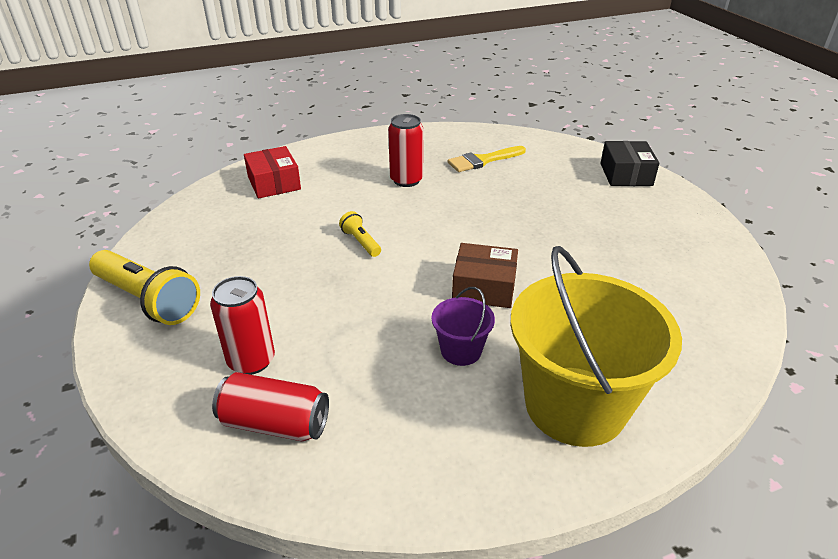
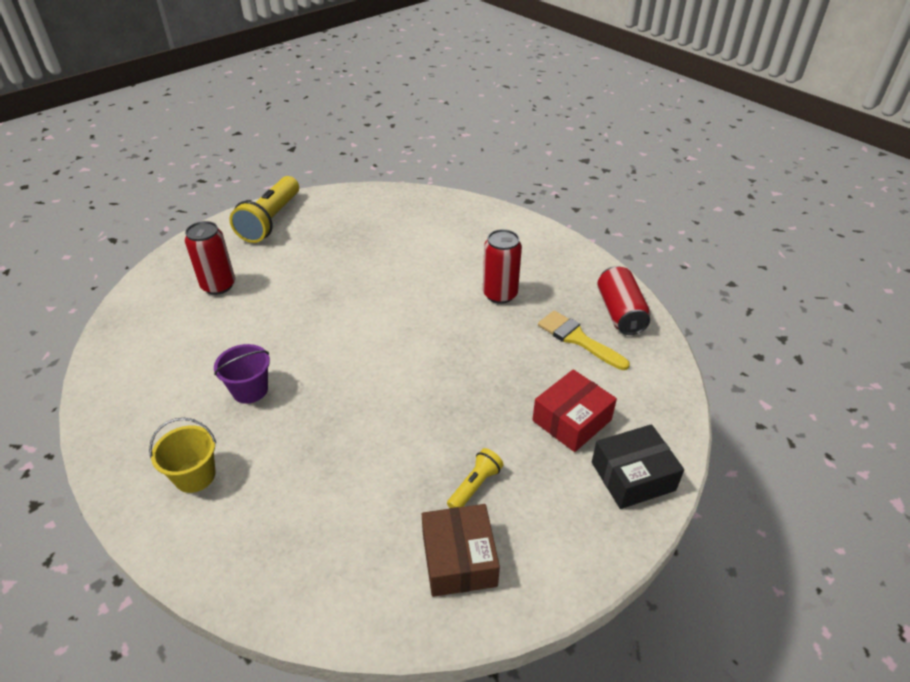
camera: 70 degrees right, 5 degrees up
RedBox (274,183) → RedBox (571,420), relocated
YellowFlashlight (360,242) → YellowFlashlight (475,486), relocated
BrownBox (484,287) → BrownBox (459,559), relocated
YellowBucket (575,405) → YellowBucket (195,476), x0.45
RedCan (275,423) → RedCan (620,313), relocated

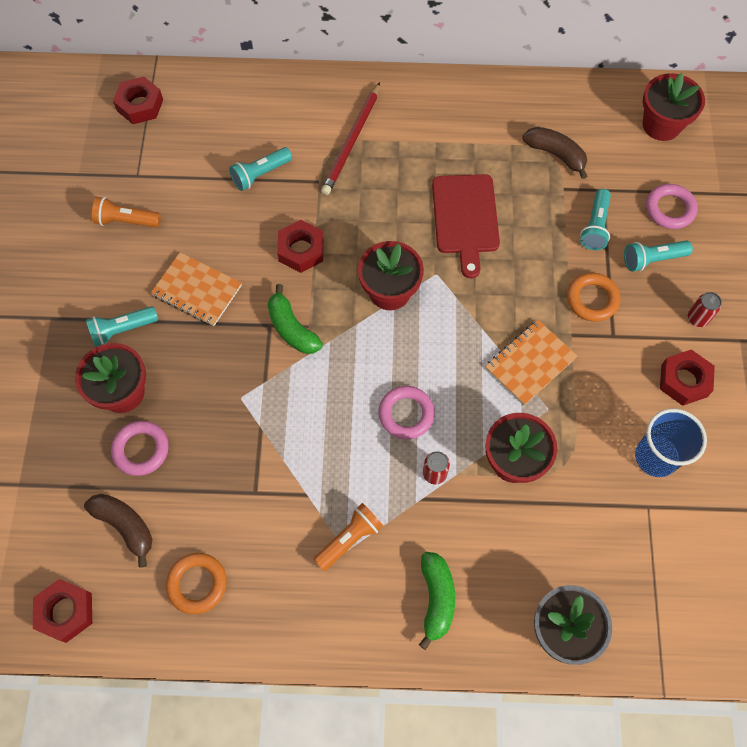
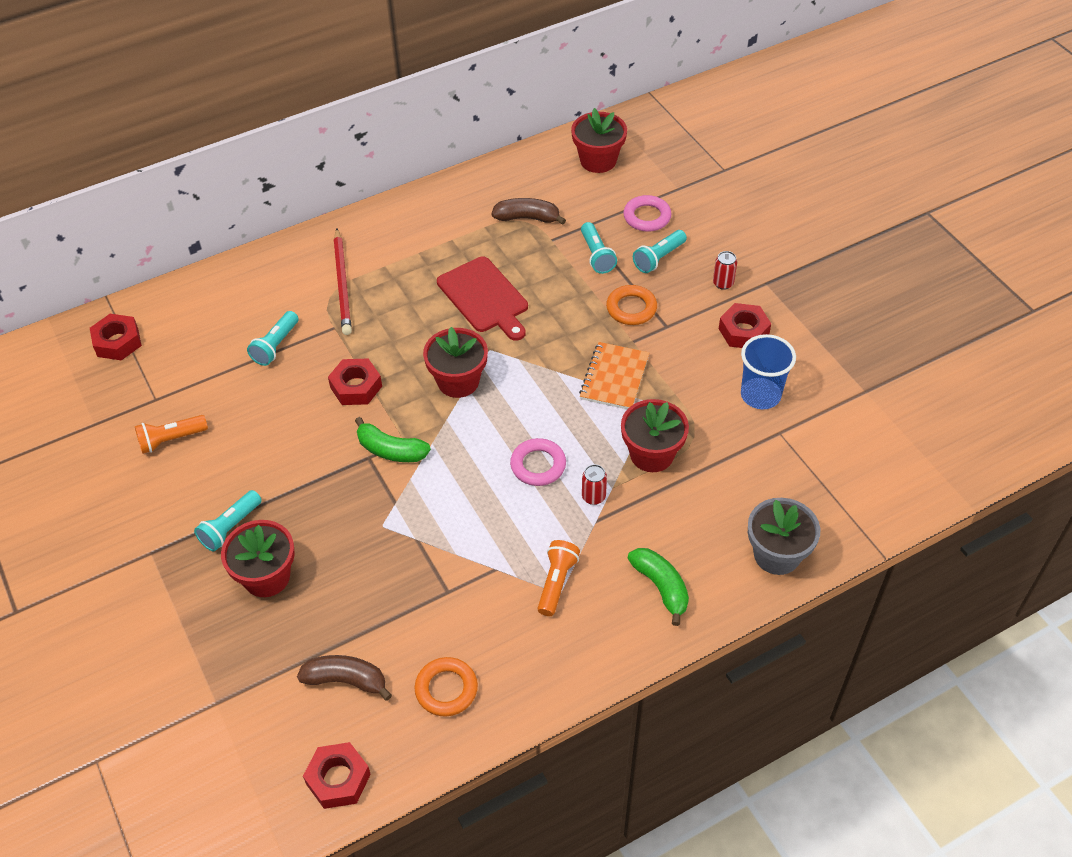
camera: 30 degrees left, 15 degrees down
OrangeNotebook (197,290) → -
PinkRing (141,450) → -

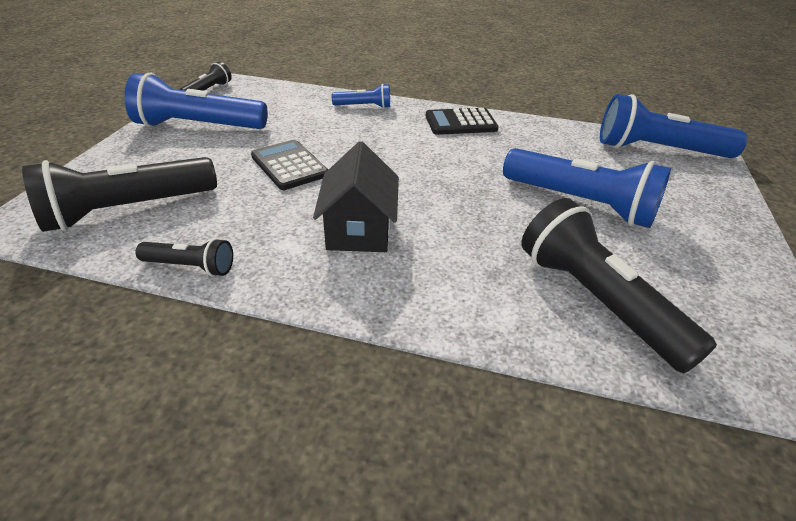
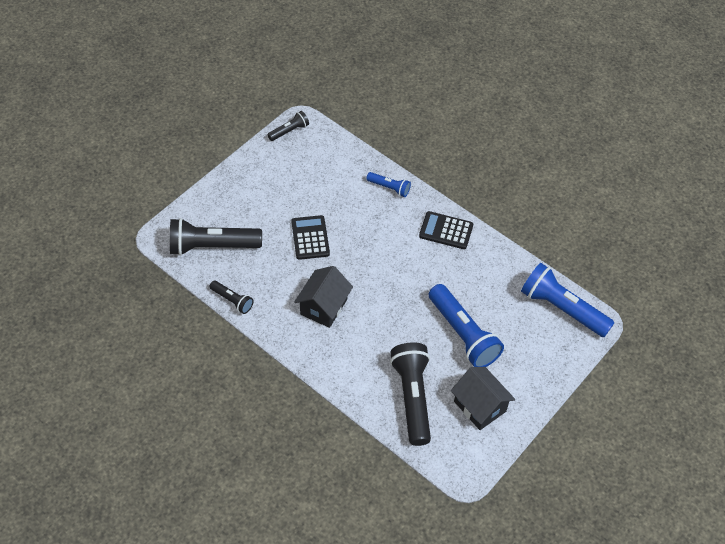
camera: 25 degrees right, 15 degrees up
BlueFlashlight (198,126) → -
- → BlackHouse (479,406)

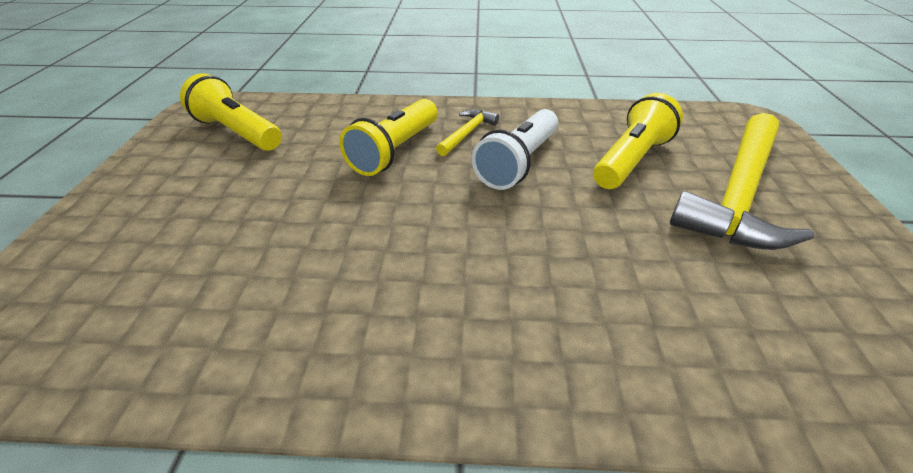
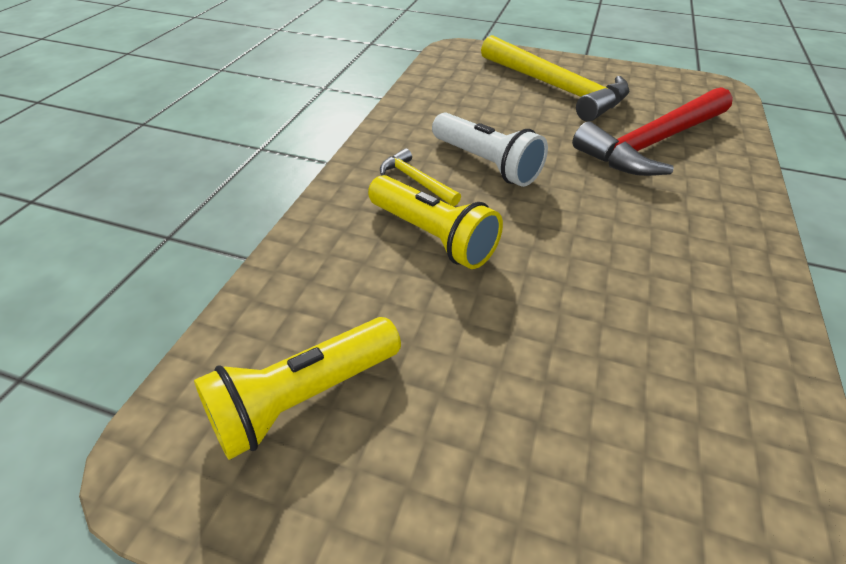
camera: 75 degrees left, 5 degrees up
YellowFlashlight (631,160) → -
- → RedHammer (652,143)

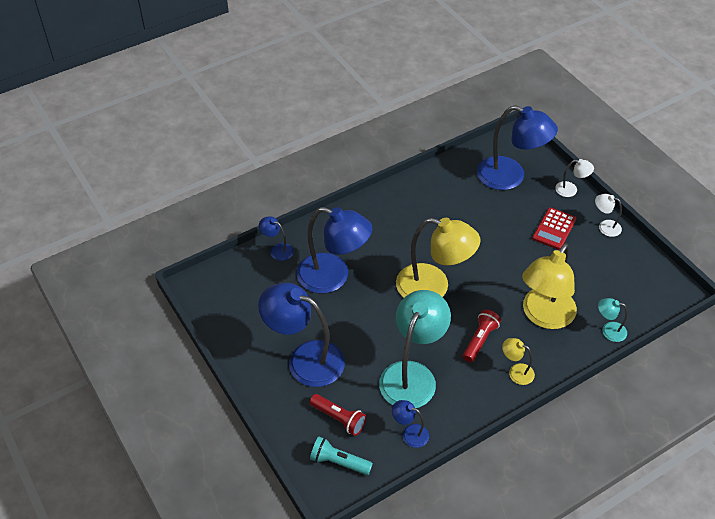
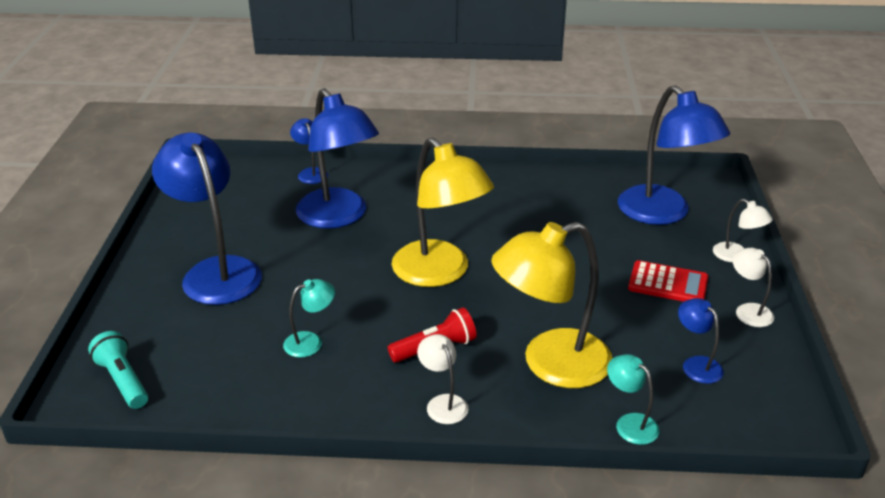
camera: 35 degrees right, 15 degrees down
RedCalculator (554,229) → RedCalculator (668,283), 135 degrees counterclockwise
TurquoiseLamp (412,375) → TurquoiseLamp (310,341), x0.45
YellowLamp (516,372) → WhiteLamp (443,403)
RedFlashlight (339,419) → -
BlueLamp (410,433) → BlueLamp (696,364), relocated

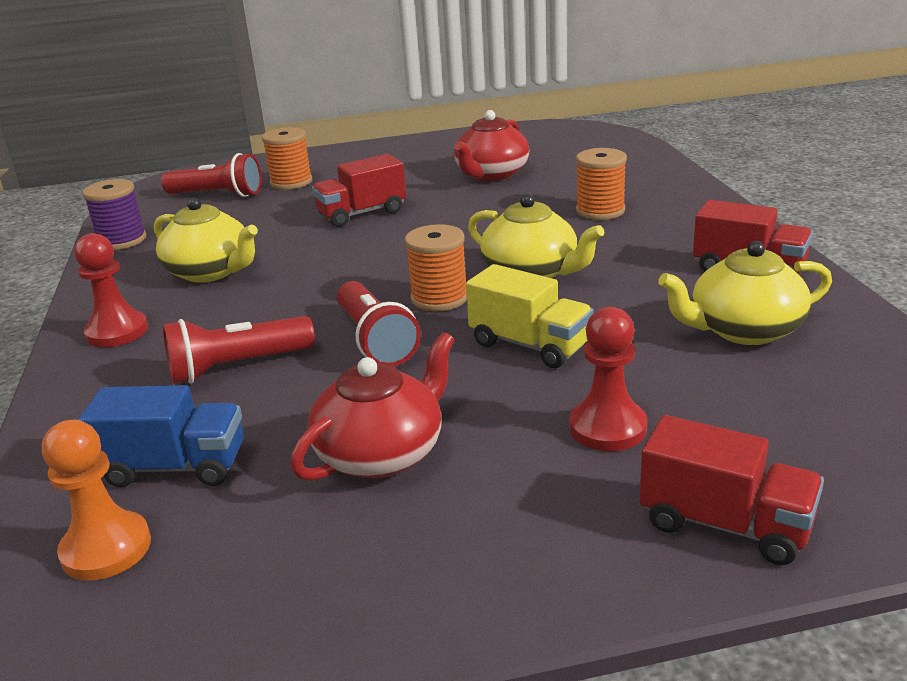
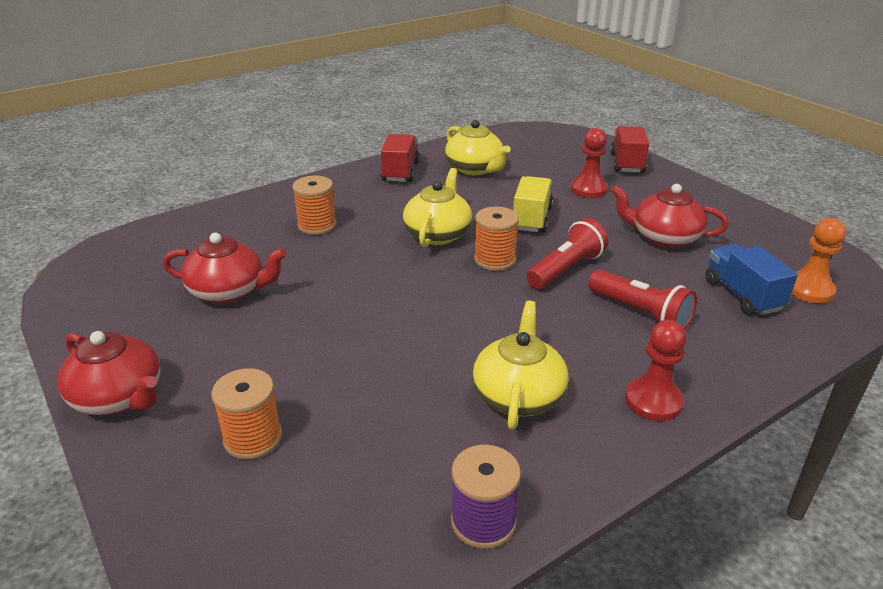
camera: 115 degrees left, 5 degrees up
RedFlashlight (218,195) → -
RedTruck (362,213) → -
- → RedTeapot (119,397)

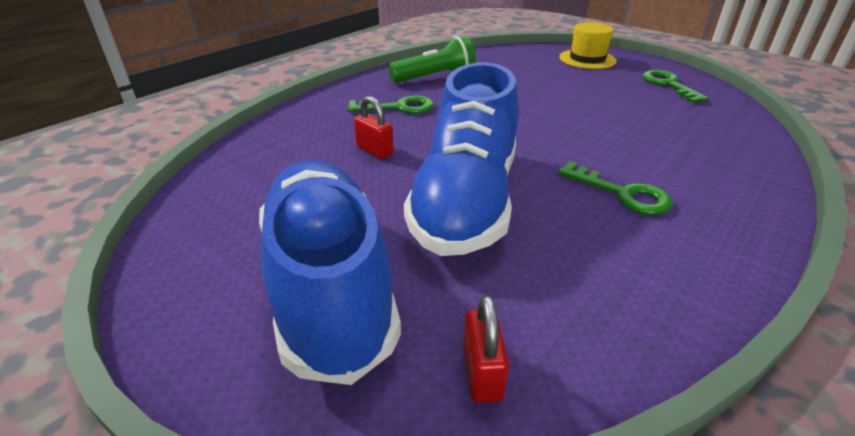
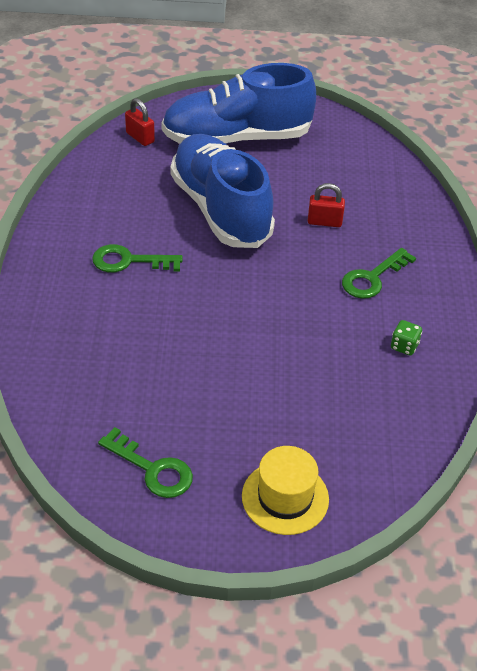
camera: 140 degrees right, 10 degrees up
GreenFlashlight (435,77) → GreenDice (404,346)
BlueShoe (329,284) → BlueShoe (236,138), 135 degrees clockwise

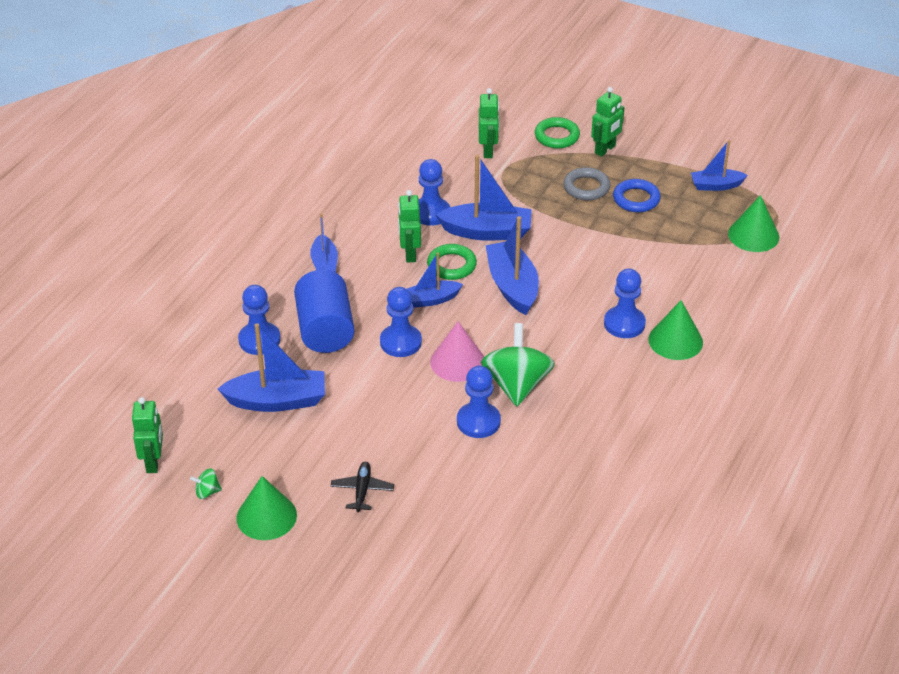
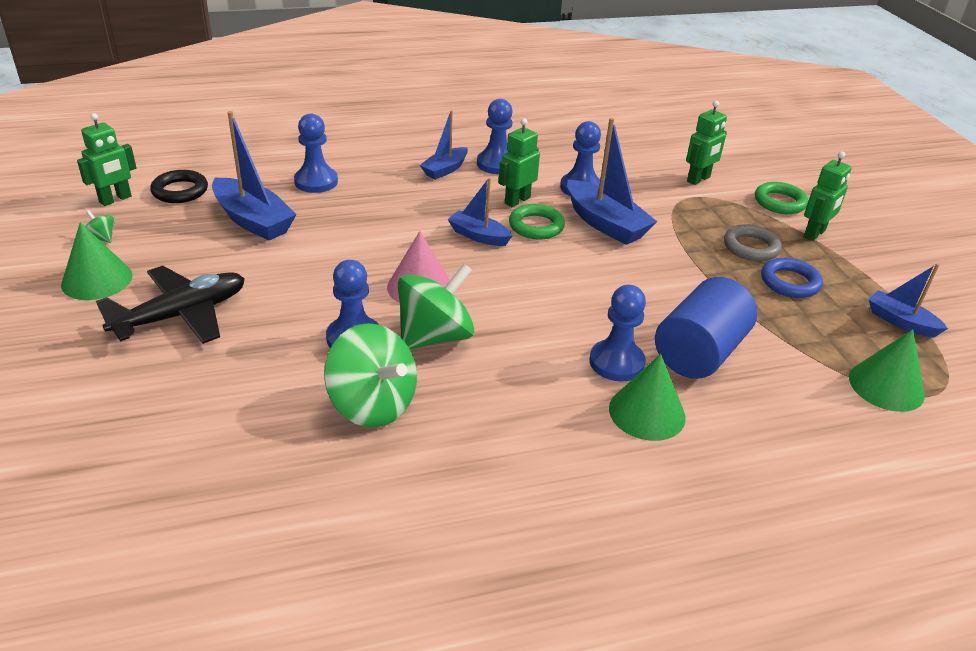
camera: 45 degrees right, 5 degrees down
GreenRobot (605,149) → GreenRobot (814,234), 45 degrees counterclockwise
BlueBoat (512,286) → -
BlueCylinder (325,330) → BlueCylinder (699,353), relocated
BluePawn (400,342) → BluePawn (496,164), relocated
BlackPlane (362,490) → BlackPlane (182,315), x1.87
- → BlackRing (180,191)
- → GreenSpinningTop (372,405)

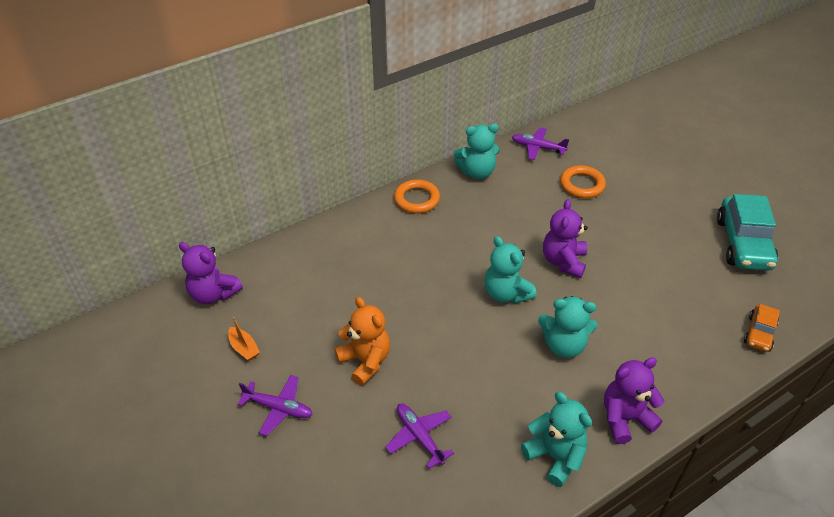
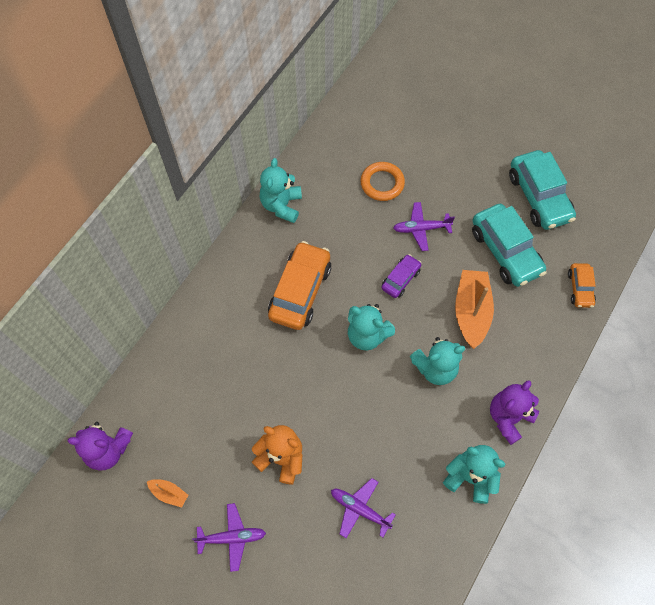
camera: 25 degrees left, 20 degrees up
TurquoiseTeddyBear (477,172) → TurquoiseTeddyBear (281,205), 135 degrees clockwise
PurplePlane (538,148) → PurplePlane (421,229), relocated
OrangeRing (417,199) → -
PurpleTeddyBear (563,261) → PurpleCar (400,279)
- → TurquoiseCar (505,251)
- → OrangeCar (300,291)
- → OrangeBoat (471,312)

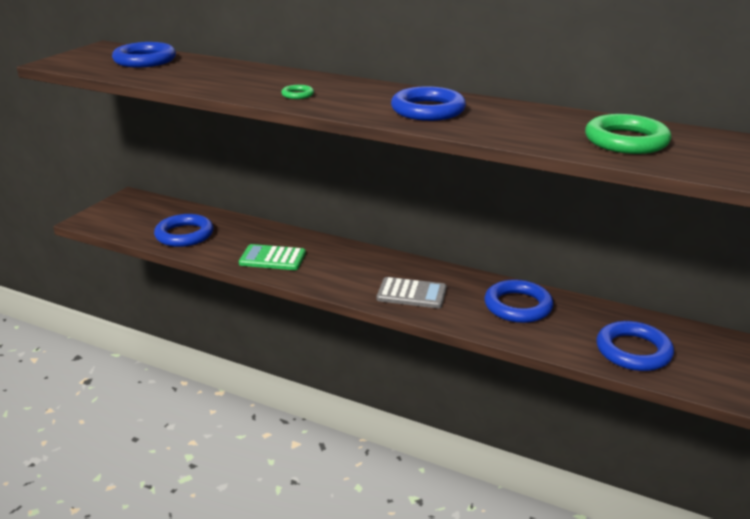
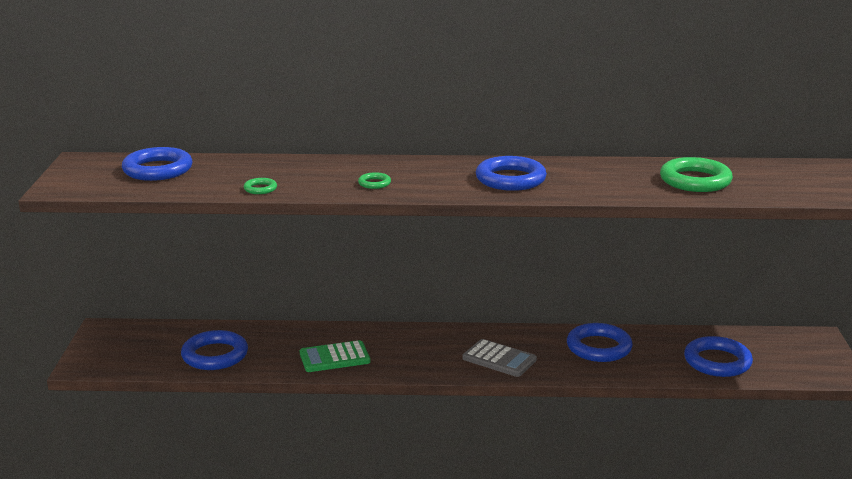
camera: 25 degrees left, 5 degrees down
GreyCalculator (411,294) → GreyCalculator (499,359), 45 degrees clockwise
- → GreenRing (260,189)

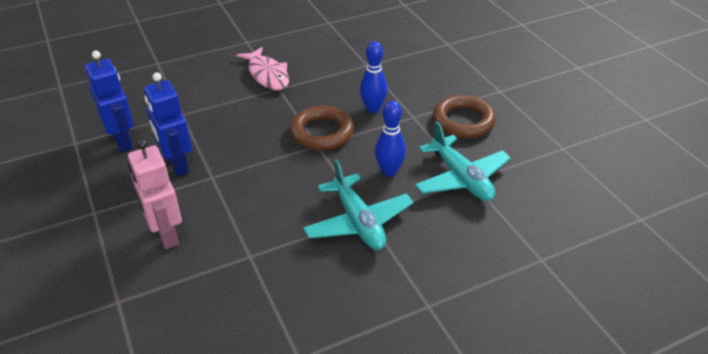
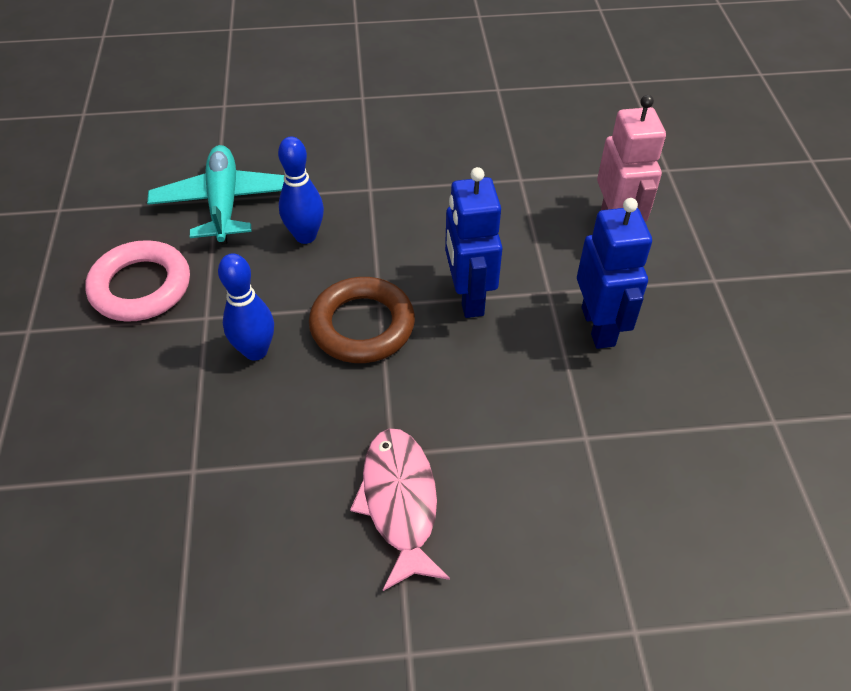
camera: 160 degrees left, 10 degrees up
BlueRobot (122,141) → BlueRobot (468,297), relocated
BrownRing (463,121) → PinkRing (141,287)
TurquoisePlane (358,222) → -

